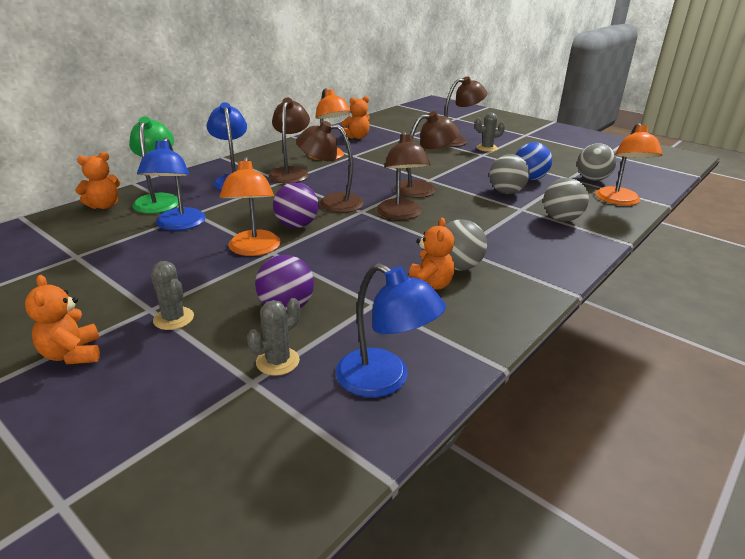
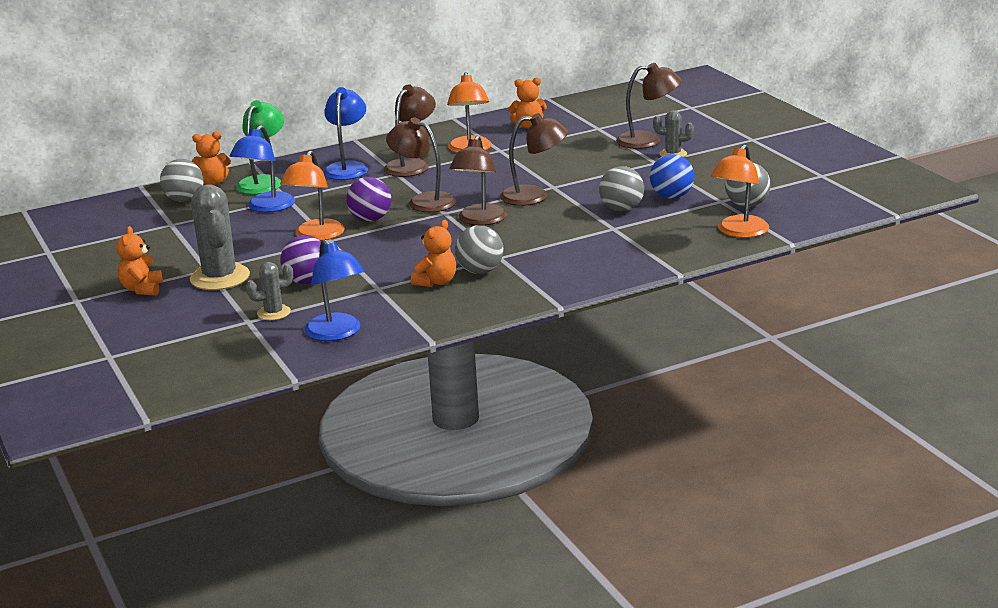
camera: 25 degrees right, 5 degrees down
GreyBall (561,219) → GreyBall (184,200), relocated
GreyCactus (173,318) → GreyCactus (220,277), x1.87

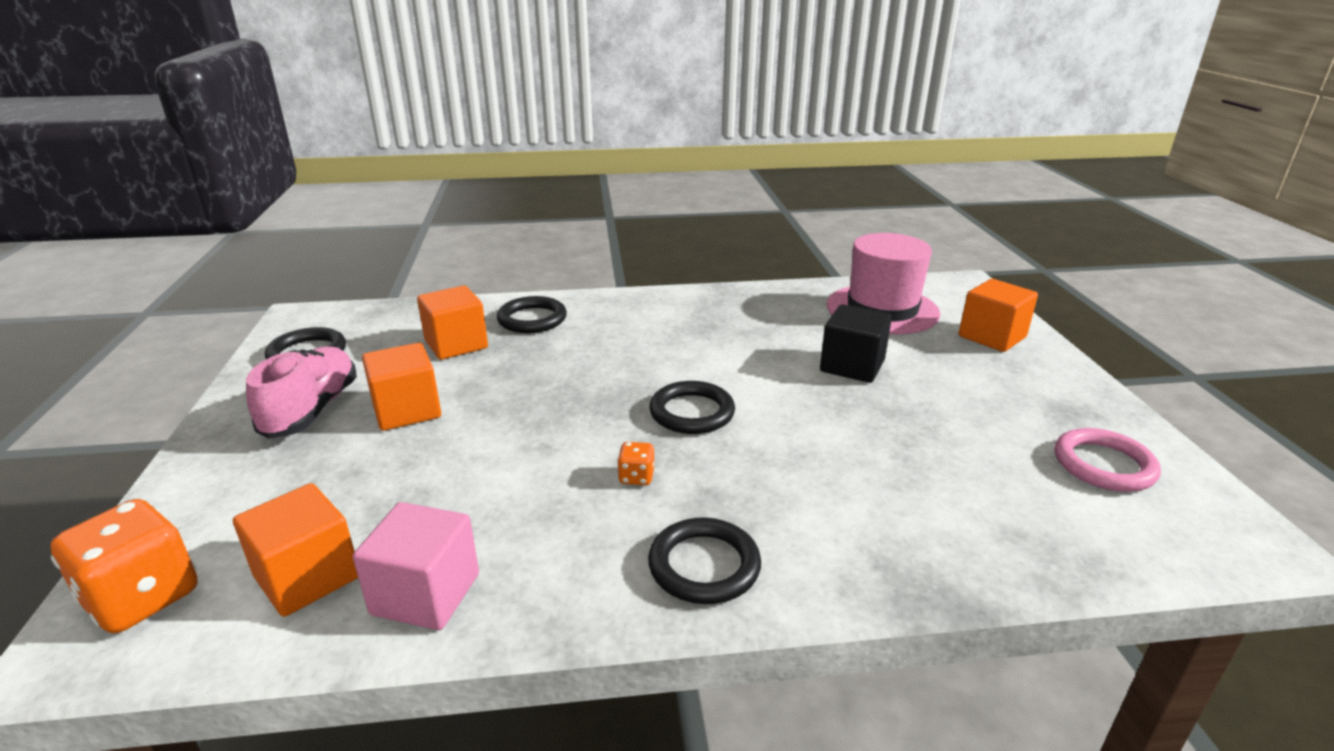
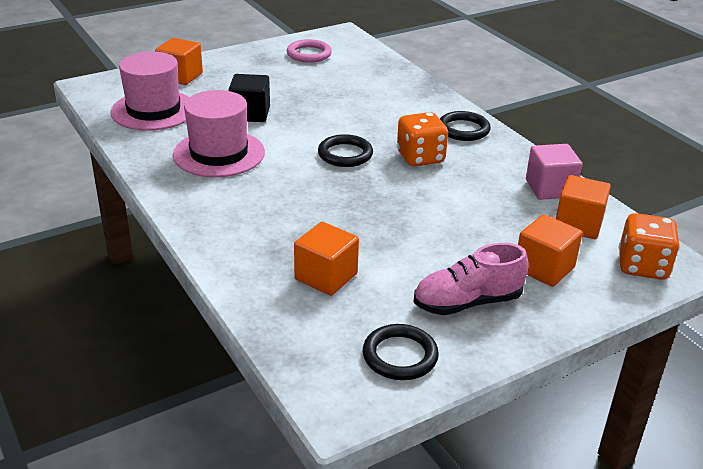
camera: 115 degrees left, 5 degrees up
BlackRing (532,319) → -
OrangeCube (407,410) → OrangeCube (544,268), relocated
OrangeDice (636,477) → OrangeDice (420,158), x2.17
- → PinkHat (219,153)

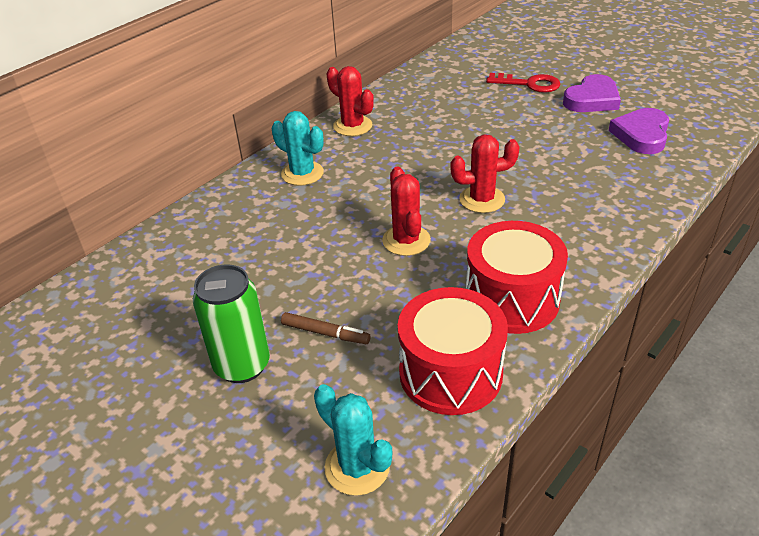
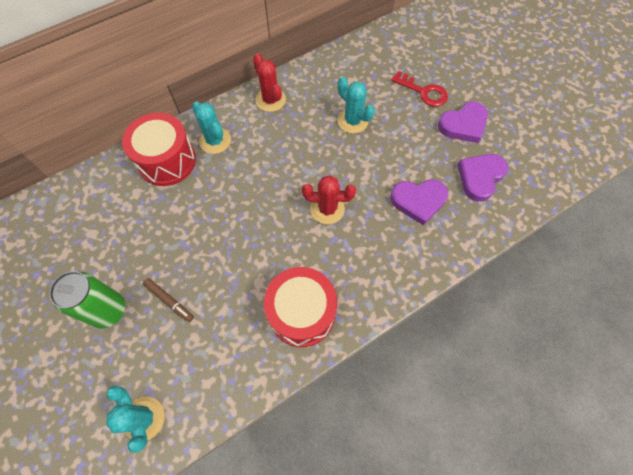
camera: 15 degrees right, 25 degrees up
RedCactus (406,240) → -
RedDrum (450,373) → RedDrum (167,161), relocated
- → TurquoiseCactus (353,121)
- → PurpleHeart (418,201)

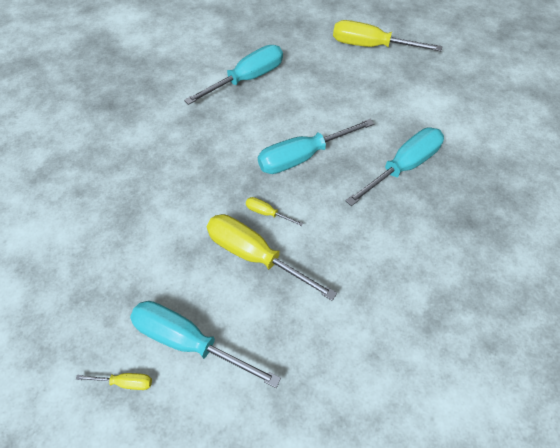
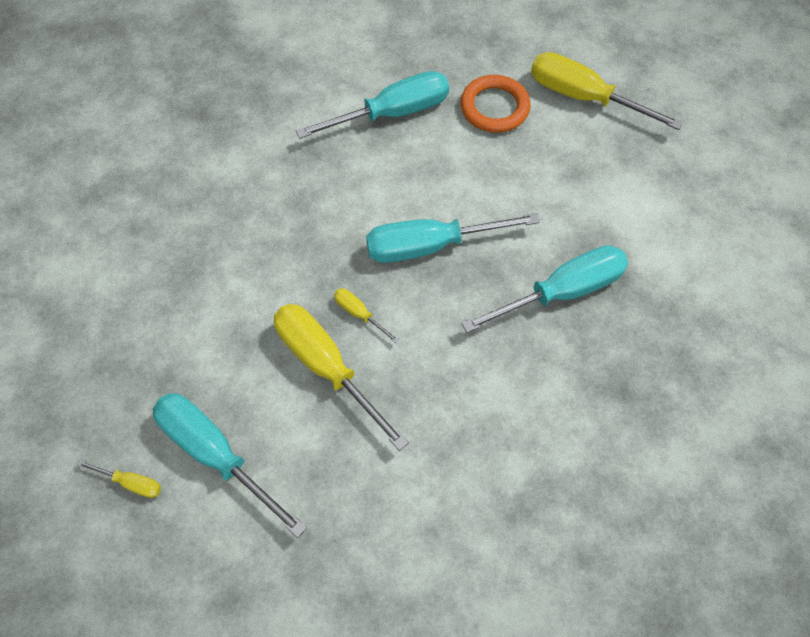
camera: 15 degrees right, 5 degrees up
- → OrangeRing (494,107)

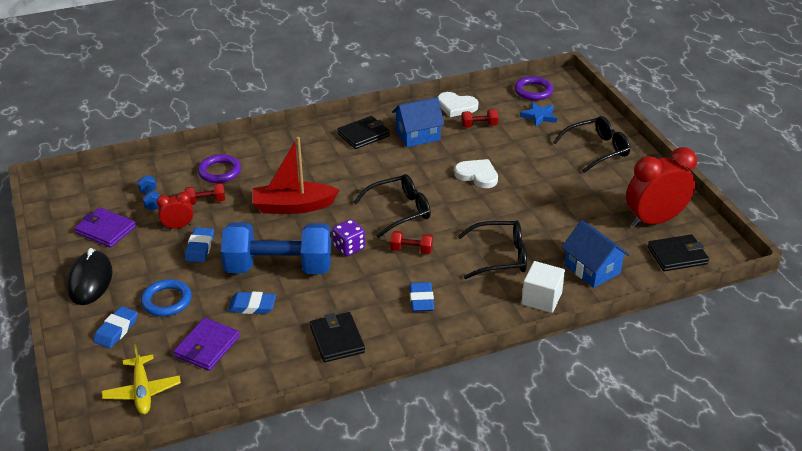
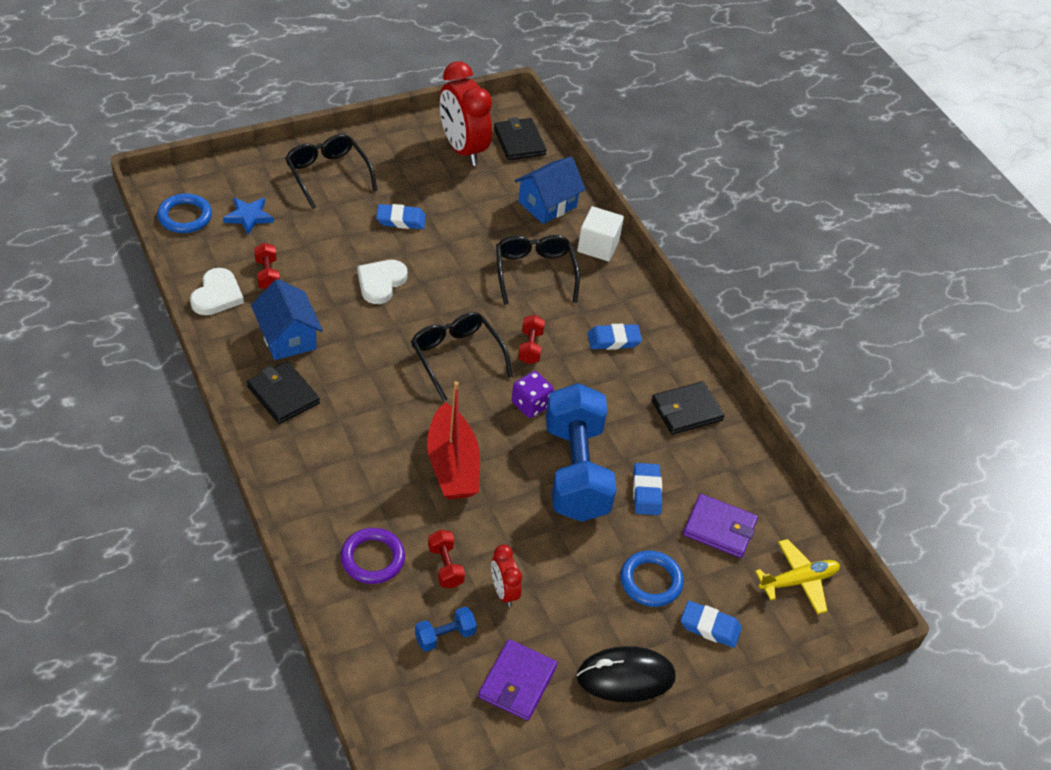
camera: 100 degrees left, 10 degrees up
PurpleRing (533,91) → BlueRing (185,216)
BlueEraser (199,247) → BlueEraser (401,220), relocated

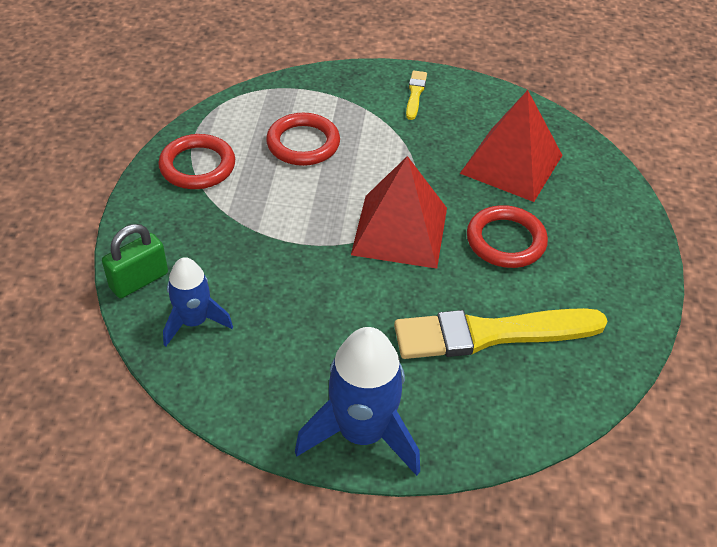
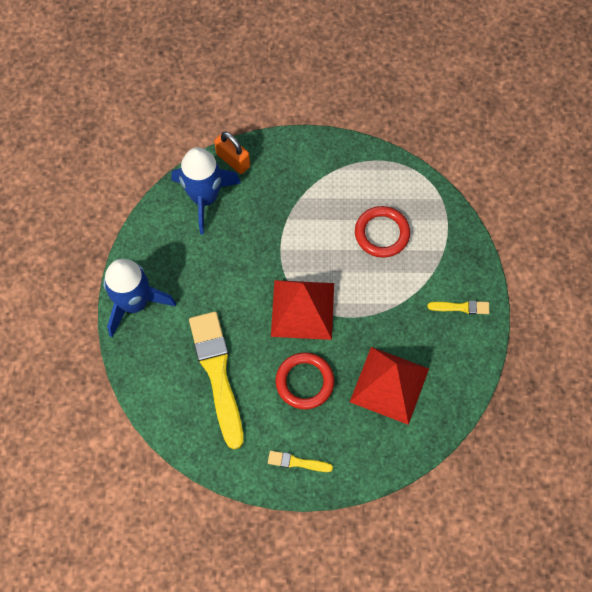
camera: 85 degrees right, 20 degrees up
RedRing (197,166) → -
GreenPadlock (139,280) → OrangePadlock (233,160)
BlueRocket (194,322) → BlueRocket (204,198), x1.62
- → YellowBrush (297,462)

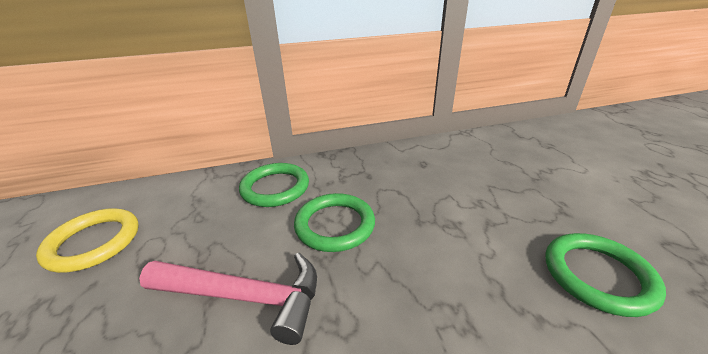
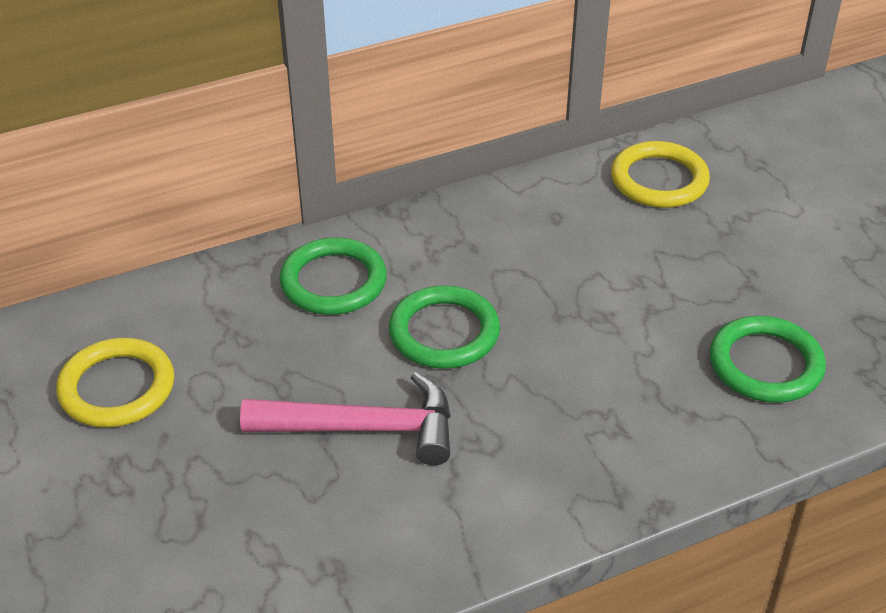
camera: 10 degrees left, 10 degrees up
- → YellowRing (659,180)

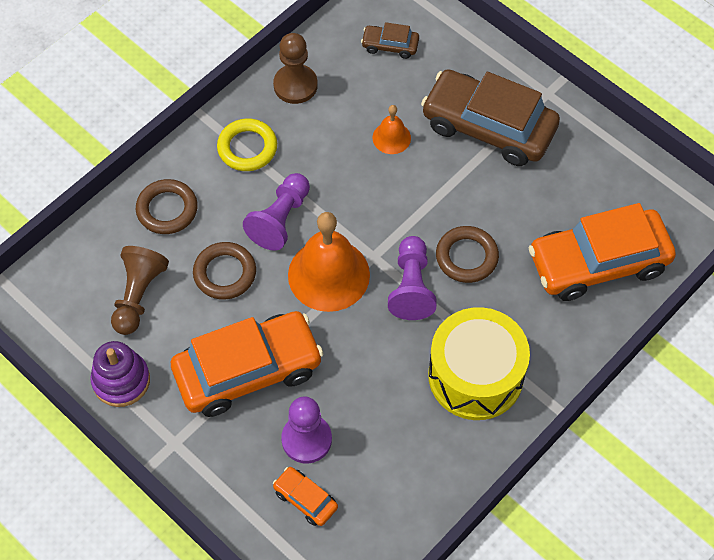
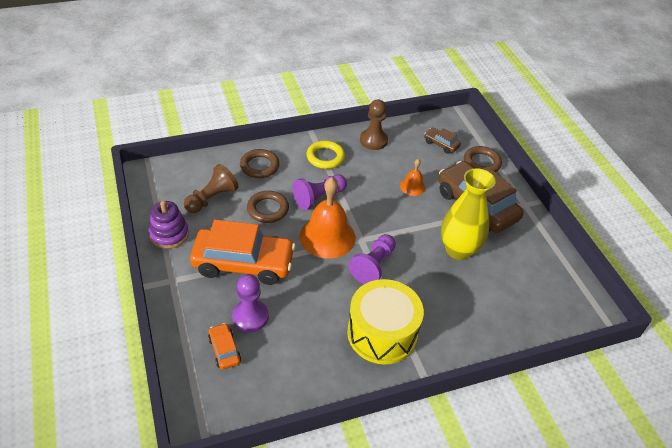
camera: 25 degrees right, 15 degrees down
OrangeCar (598,263) → -
BrownRing (466,257) → BrownRing (481,163), relocated
- → YellowVase (458,250)

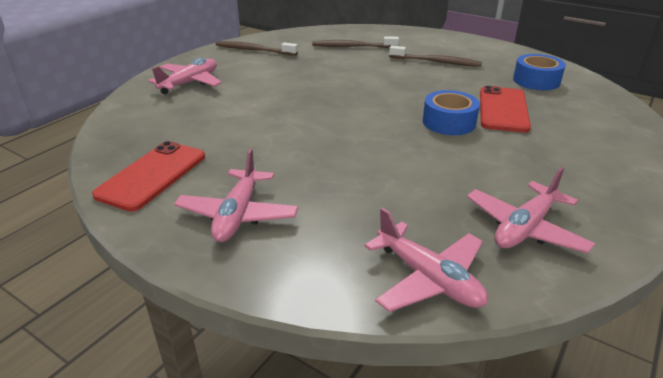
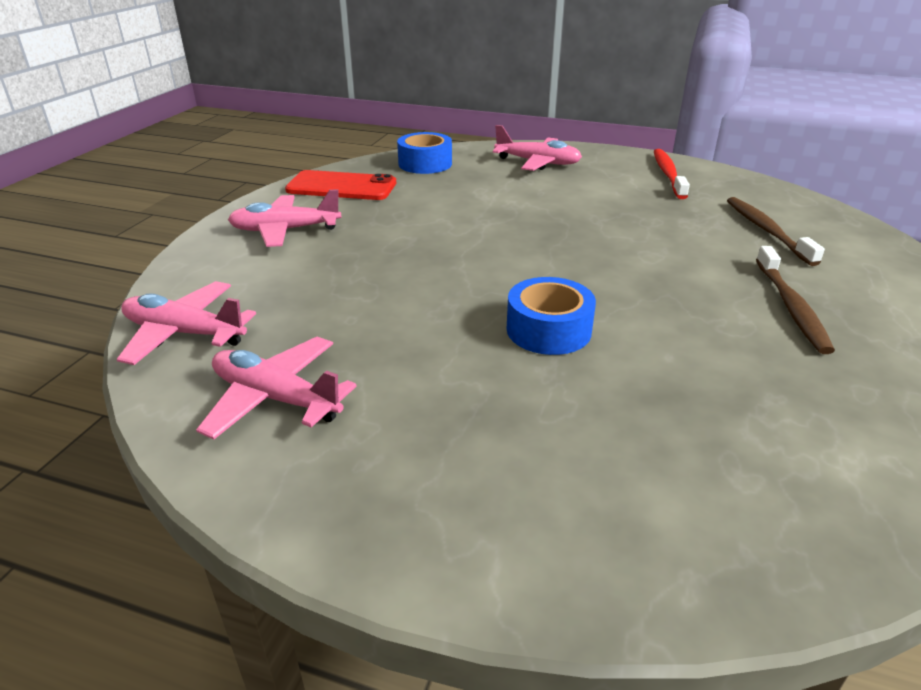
camera: 75 degrees right, 0 degrees up
BrownToothbrush (254,50) → RedToothbrush (668,174)
BlueTape (536,81) → BlueTape (425,164), relocated
RedPhone (503,109) → -
PinkPlane (428,278) → PinkPlane (185,333), 75 degrees clockwise

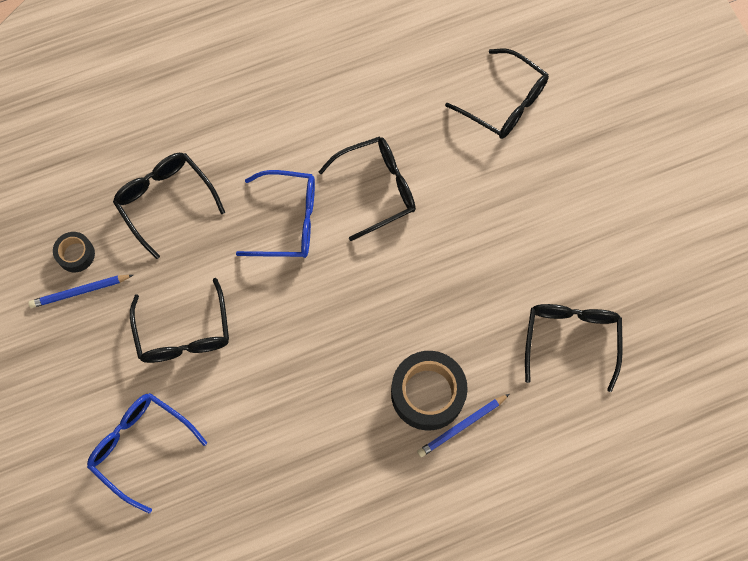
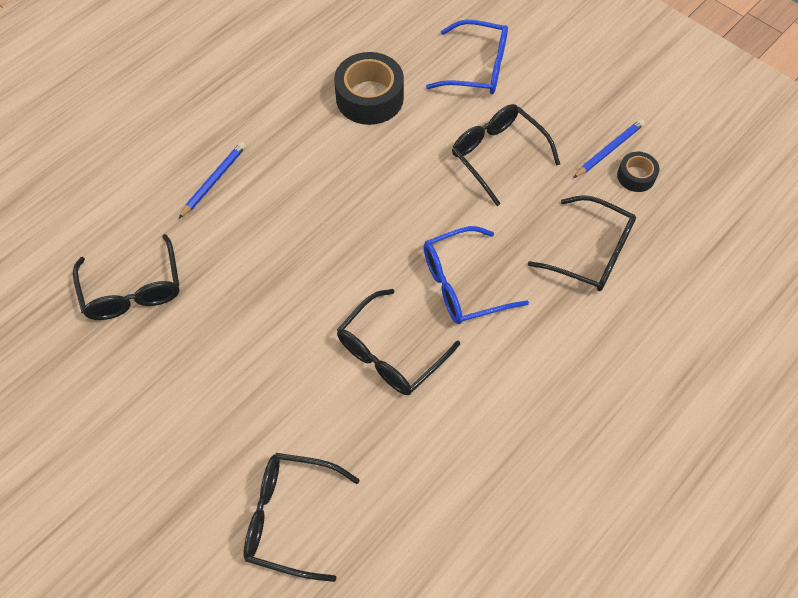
camera: 155 degrees right, 10 degrees down
BlackTape (427,393) → BlackTape (369,97), relocated

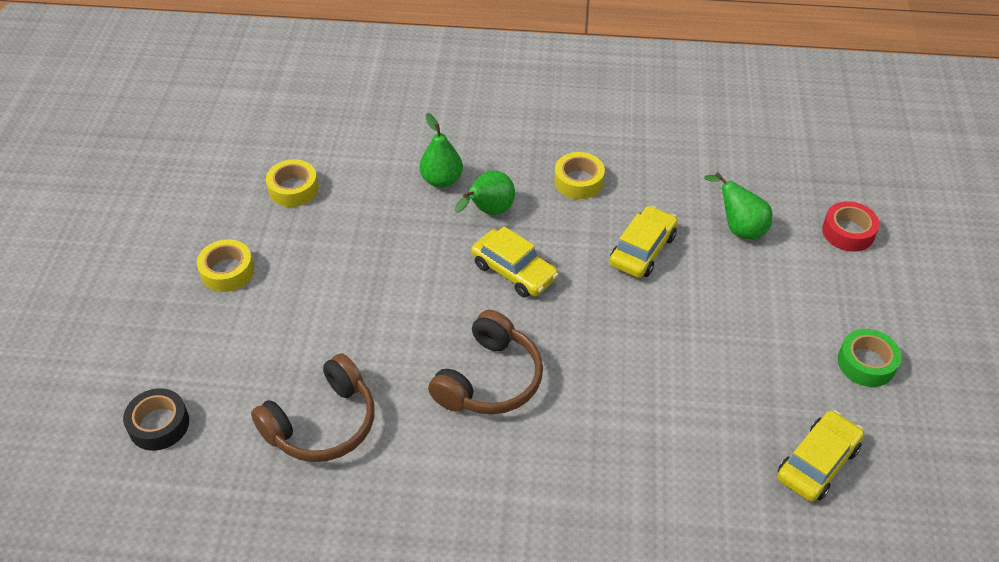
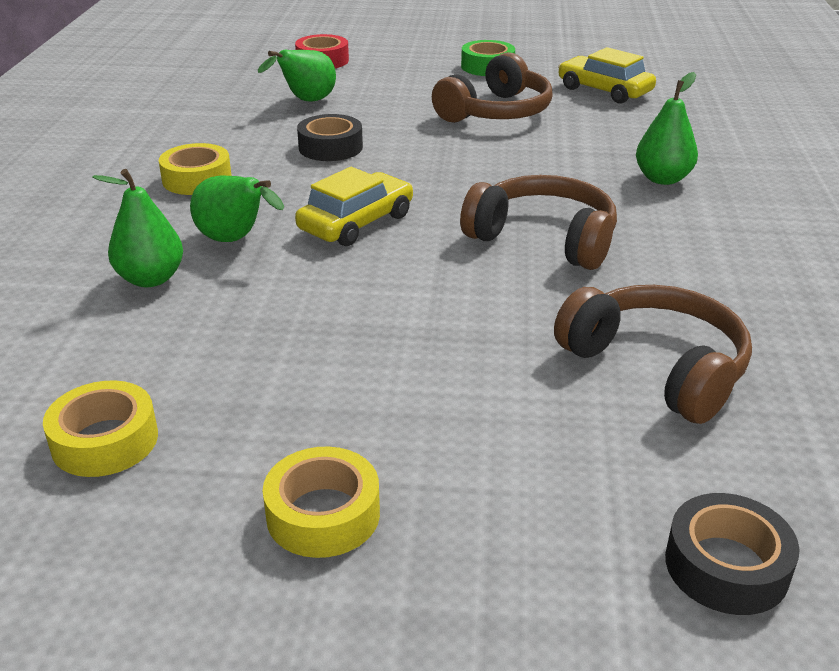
camera: 90 degrees left, 15 degrees down
YellowCar (642,250) → BlackTape (330,147)
- → BrownHeadphones (496,112)
- → GreenPear (662,179)

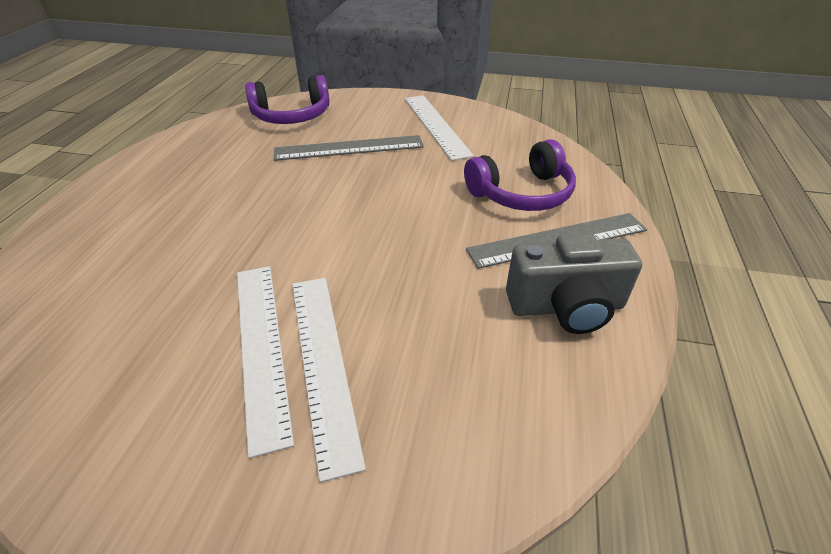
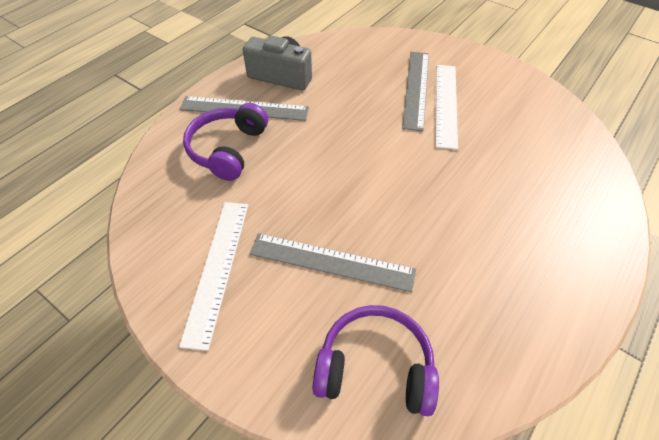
camera: 155 degrees left, 10 degrees up
PurpleHeadphones (522,193) → PurpleHeadphones (227,149), 75 degrees counterclockwise
WhiteRuler (323,362) → GreyRuler (416,89)

